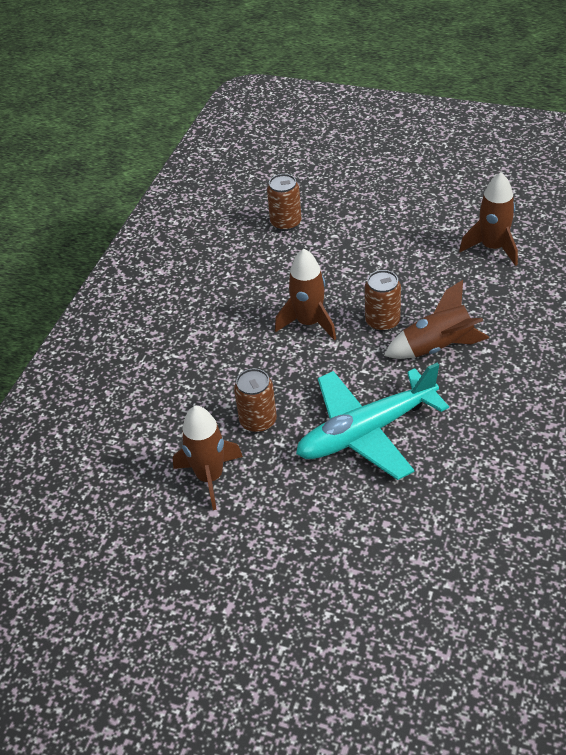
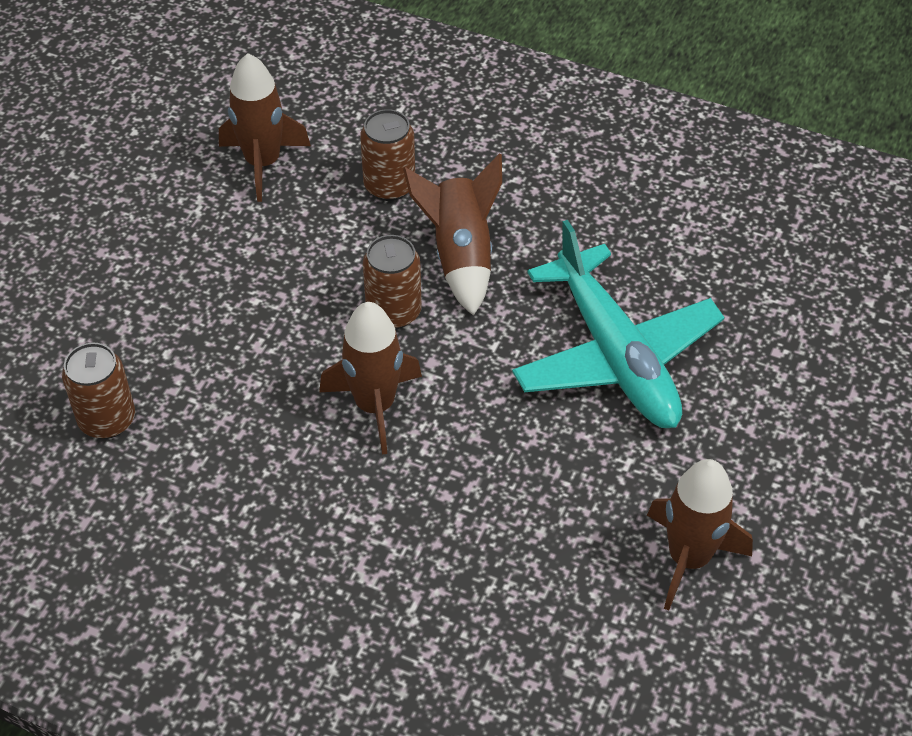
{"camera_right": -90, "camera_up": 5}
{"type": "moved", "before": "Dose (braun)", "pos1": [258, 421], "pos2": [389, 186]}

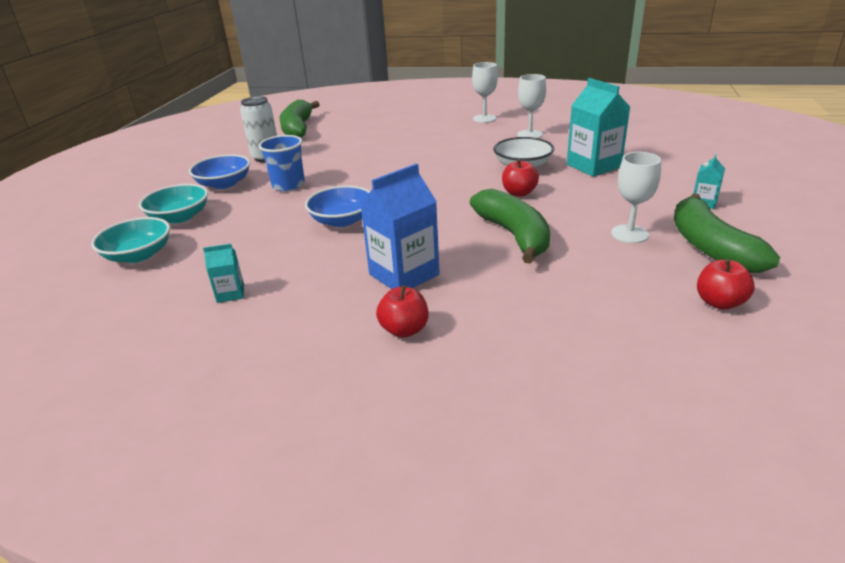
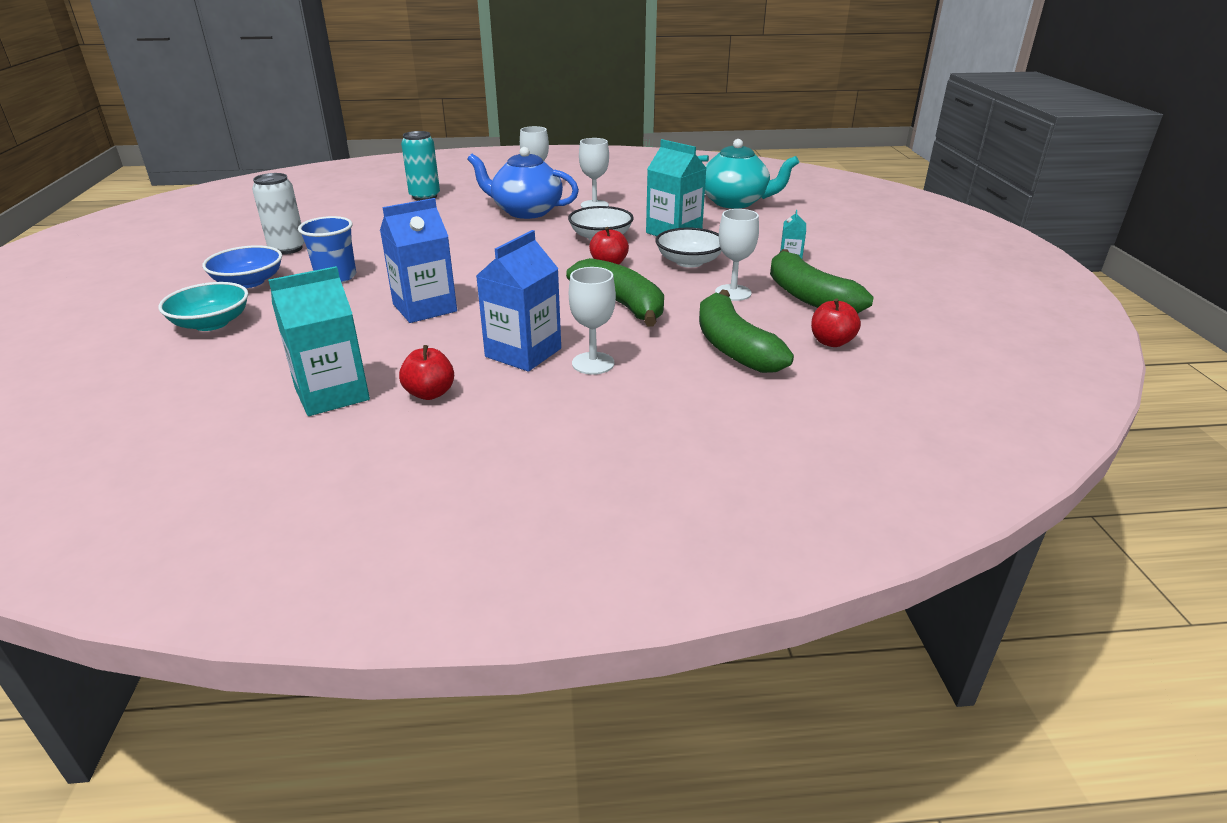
{"camera_right": -20, "camera_up": 0}
{"type": "removed", "before": "Schüssel (türkis)", "pos1": [139, 255]}
{"type": "resized", "before": "Getränkekarton (türkis)", "pos1": [230, 293], "pos2": [332, 394], "scale": 2.02}
{"type": "moved", "before": "Banane (grün)", "pos1": [298, 129], "pos2": [734, 347]}
{"type": "replaced", "before": "Schüssel (blau)", "after": "Getränkekarton (blau)", "pos1": [342, 220], "pos2": [424, 308]}
{"type": "moved", "before": "Apfel (rot)", "pos1": [404, 330], "pos2": [430, 393]}
{"type": "added", "after": "Dose (türkis)", "pos2": [425, 196]}
{"type": "added", "after": "Teekanne (blau)", "pos2": [526, 211]}
{"type": "added", "after": "Kelch (weiß)", "pos2": [593, 363]}
{"type": "added", "after": "Schüssel (weiß)", "pos2": [689, 262]}
{"type": "added", "after": "Teekanne (türkis)", "pos2": [735, 202]}

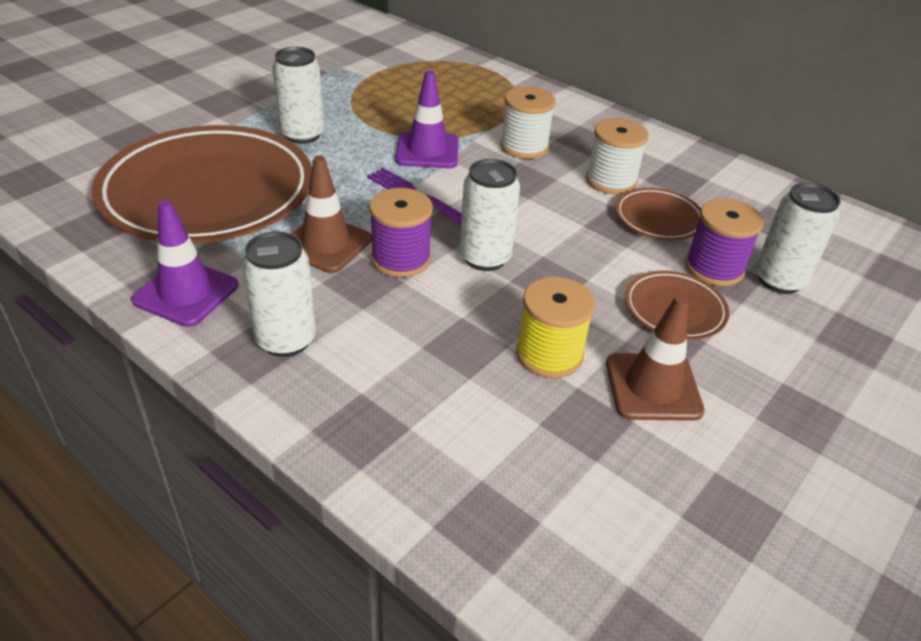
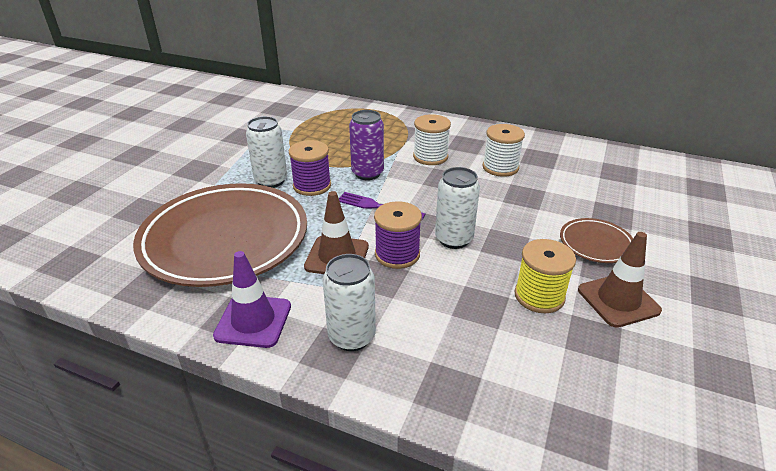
{"camera_right": -15, "camera_up": -5}
{"type": "replaced", "before": "Leitkegel (lila)", "after": "Dose (lila)", "pos1": [427, 151], "pos2": [367, 173]}
{"type": "removed", "before": "Teller (braun)", "pos1": [658, 218]}
{"type": "moved", "before": "Garnrolle (lila)", "pos1": [714, 268], "pos2": [312, 186]}
{"type": "removed", "before": "Dose (weiß)", "pos1": [779, 280]}

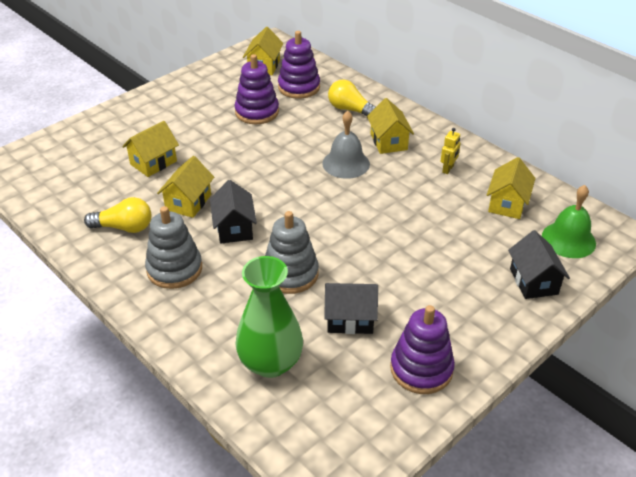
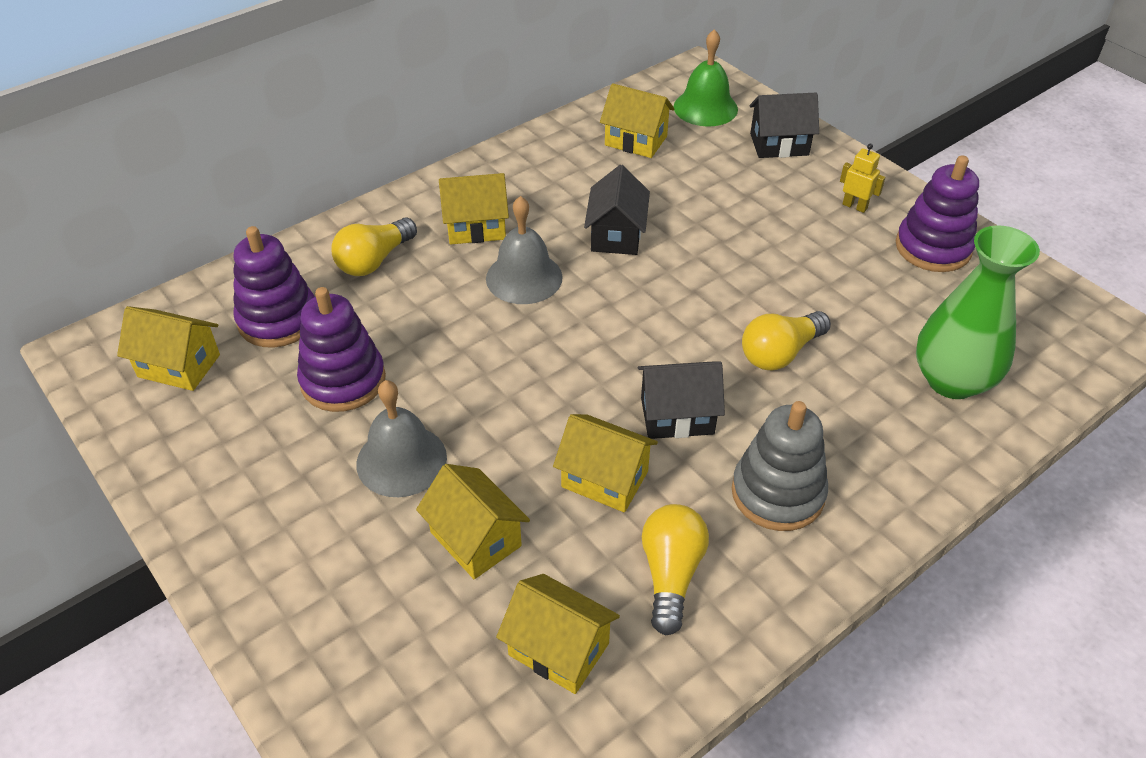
{"camera_right": -85, "camera_up": 5}
{"type": "replaced", "before": "Stapelspielzeug (grau)", "after": "Glühbirne (gelb)", "pos1": [290, 274], "pos2": [780, 353]}
{"type": "moved", "before": "Haus (schwarz)", "pos1": [350, 319], "pos2": [616, 235]}
{"type": "moved", "before": "Roboter (gelb)", "pos1": [448, 169], "pos2": [854, 206]}
{"type": "added", "after": "Glocke (grau)", "pos2": [401, 460]}
{"type": "added", "after": "Haus (gelb)", "pos2": [559, 649]}

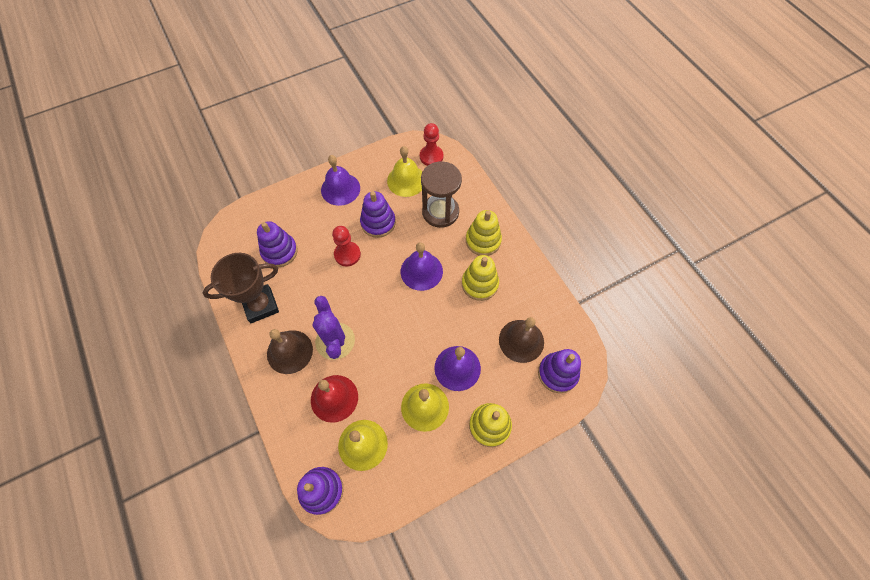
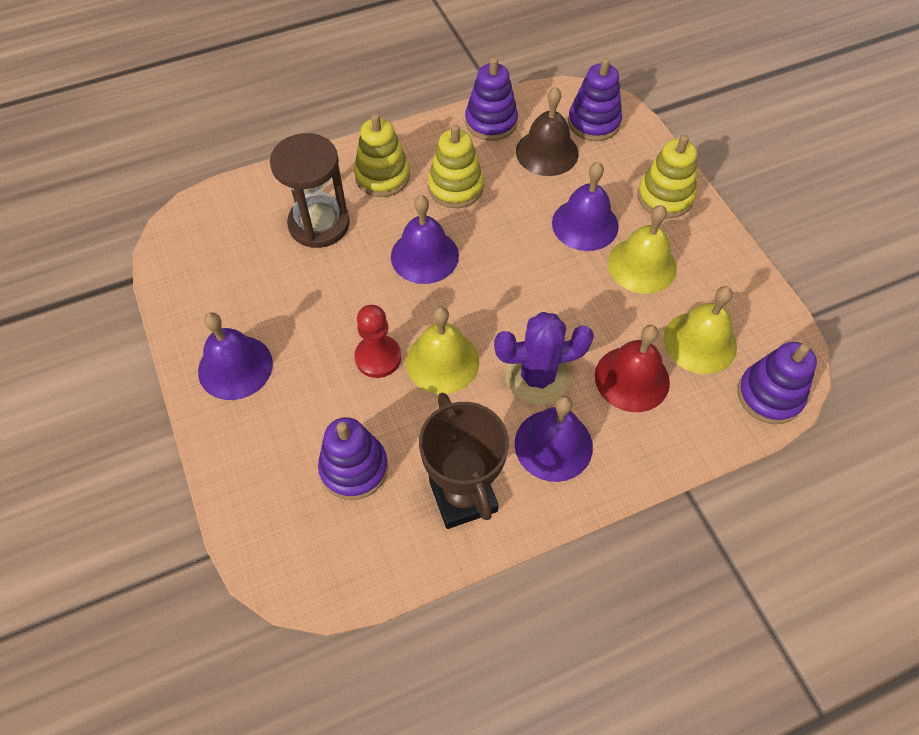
{"camera_right": -85, "camera_up": -5}
{"type": "recoloured", "before": "Glocke (braun)", "after": "Glocke (lila)", "pos1": [289, 351], "pos2": [553, 445]}
{"type": "moved", "before": "Stapelspielzeug (lila)", "pos1": [378, 223], "pos2": [491, 122]}
{"type": "moved", "before": "Glocke (gelb)", "pos1": [406, 180], "pos2": [442, 361]}
{"type": "removed", "before": "Bauer (rot)", "pos1": [431, 156]}

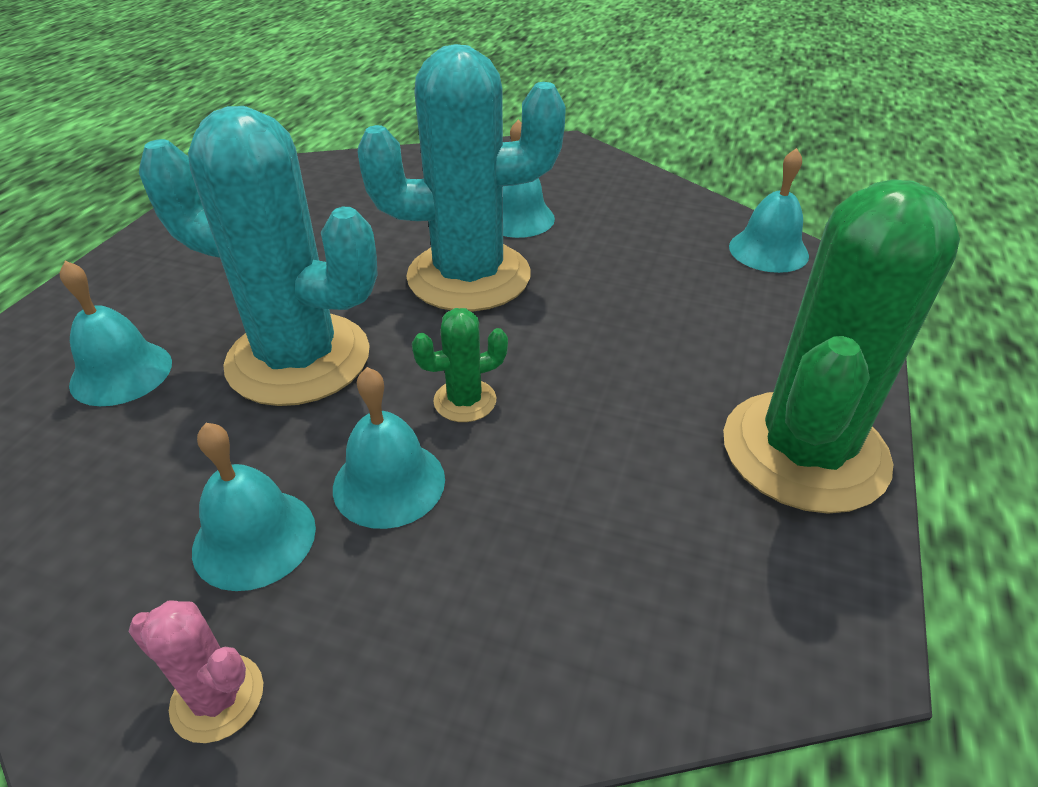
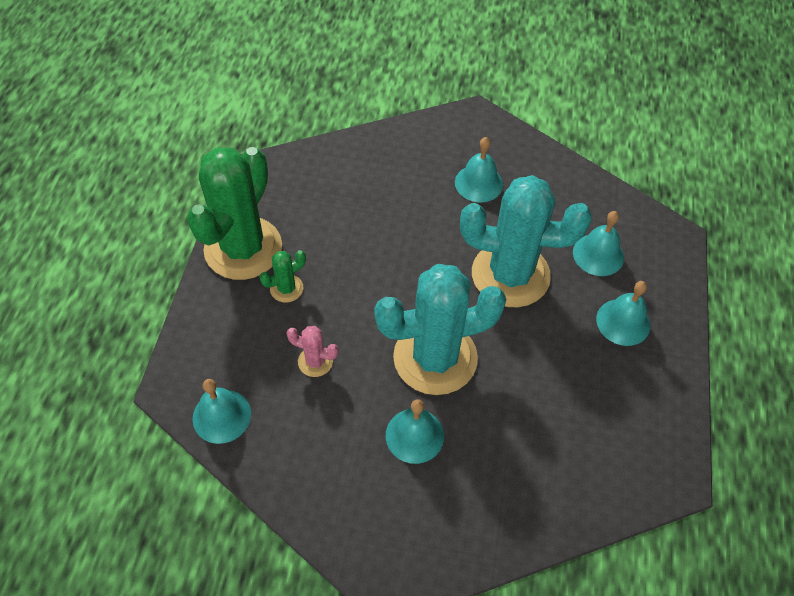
{"camera_right": 170, "camera_up": 15}
{"type": "moved", "before": "Kaktus (rosa)", "pos1": [217, 698], "pos2": [315, 361]}
{"type": "moved", "before": "Glocke (türkis)", "pos1": [389, 483], "pos2": [623, 322]}
{"type": "moved", "before": "Kaktus (grün)", "pos1": [465, 401], "pos2": [286, 288]}

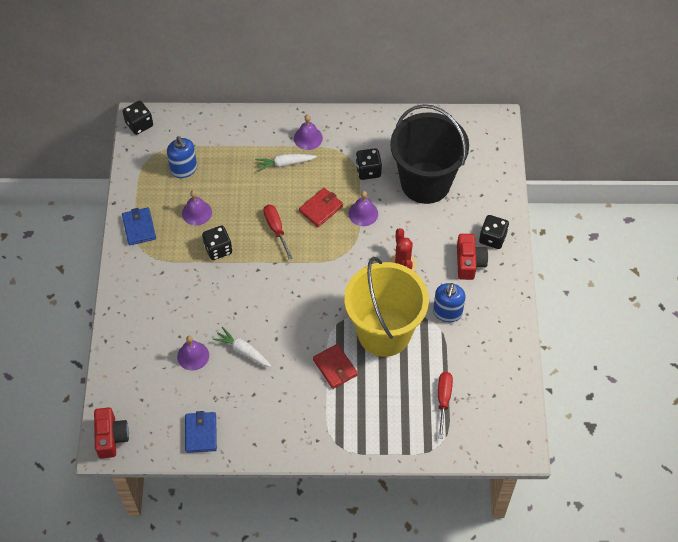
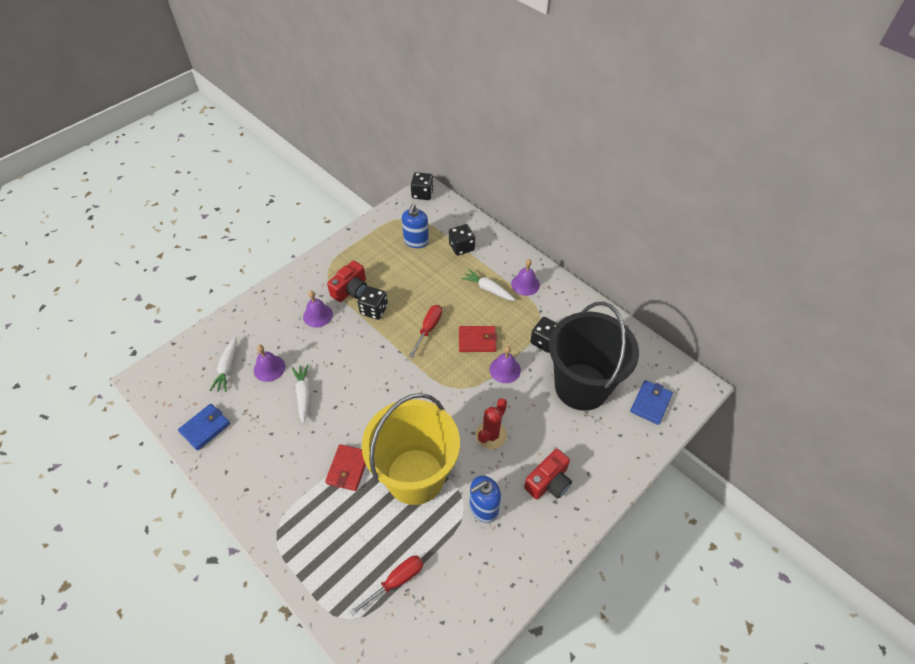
{"camera_right": 45, "camera_up": -5}
{"type": "moved", "before": "Kamera (rot)", "pos1": [111, 437], "pos2": [351, 290]}
{"type": "moved", "before": "Geldbörse (blau)", "pos1": [139, 227], "pos2": [650, 403]}
{"type": "moved", "before": "Glocke (lila)", "pos1": [196, 212], "pos2": [318, 315]}
{"type": "moved", "before": "Spielwürfel (schwarz)", "pos1": [492, 238], "pos2": [461, 247]}
{"type": "added", "after": "Karotte (weiß)", "pos2": [227, 367]}

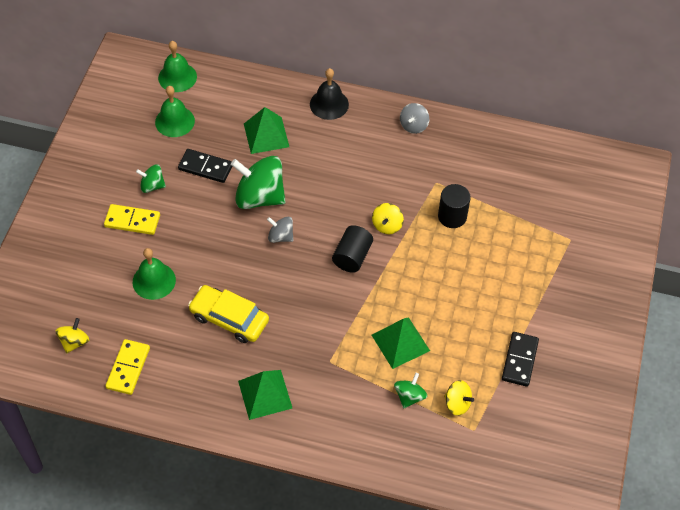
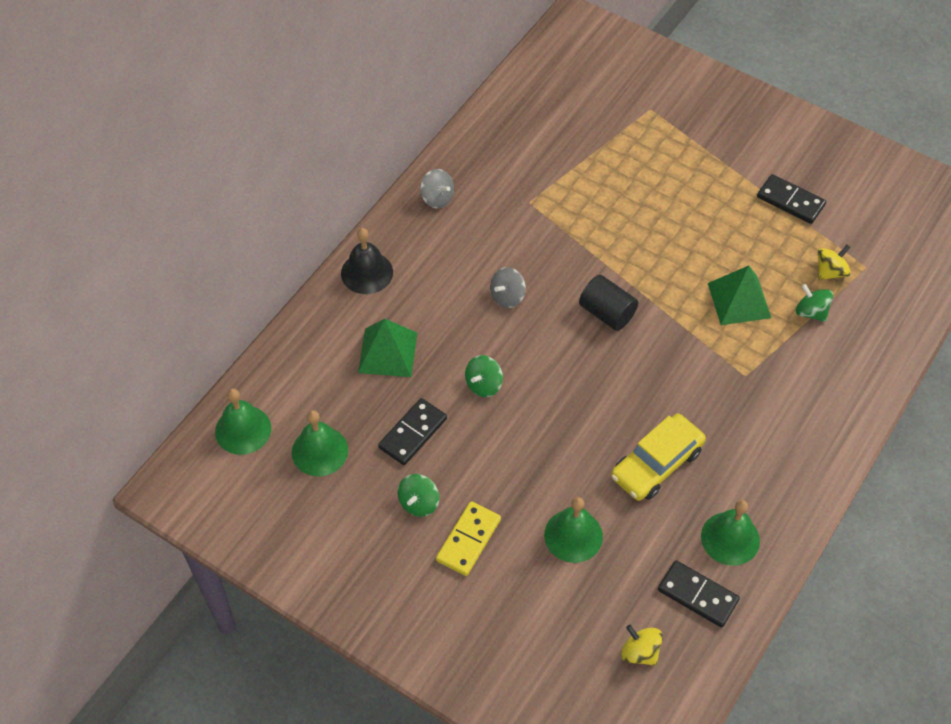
{"camera_right": -70, "camera_up": 0}
{"type": "recoloured", "before": "Dominostein (gelb)", "after": "Dominostein (schwarz)", "pos1": [128, 368], "pos2": [697, 595]}
{"type": "resized", "before": "Kreisel (grün)", "pos1": [259, 197], "pos2": [483, 385], "scale": 0.5}
{"type": "removed", "before": "Pyramide (grün)", "pos1": [265, 394]}
{"type": "moved", "before": "Kreisel (grau)", "pos1": [280, 236], "pos2": [507, 296]}
{"type": "removed", "before": "Kreisel (gelb)", "pos1": [387, 225]}
{"type": "removed", "before": "Vollzylinder (schwarz)", "pos1": [452, 216]}
{"type": "added", "after": "Glocke (grün)", "pos2": [730, 538]}

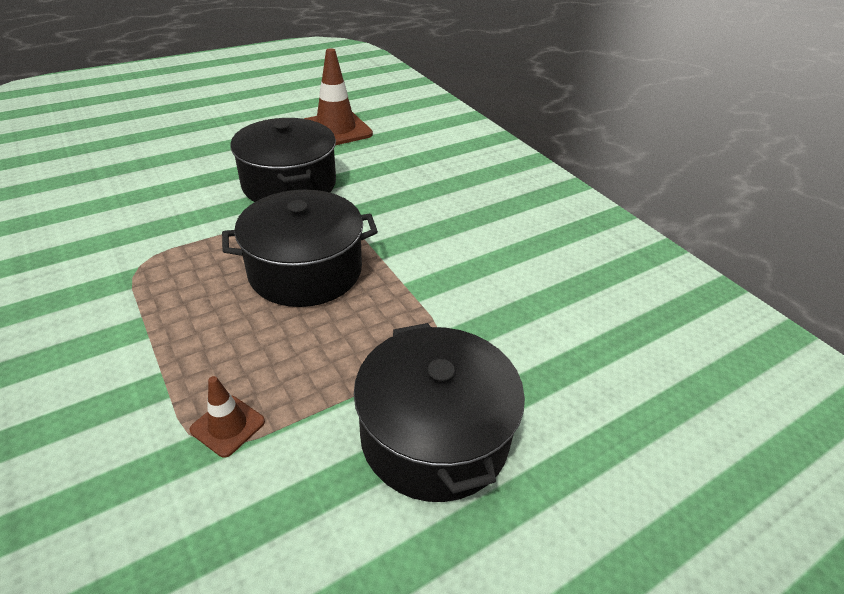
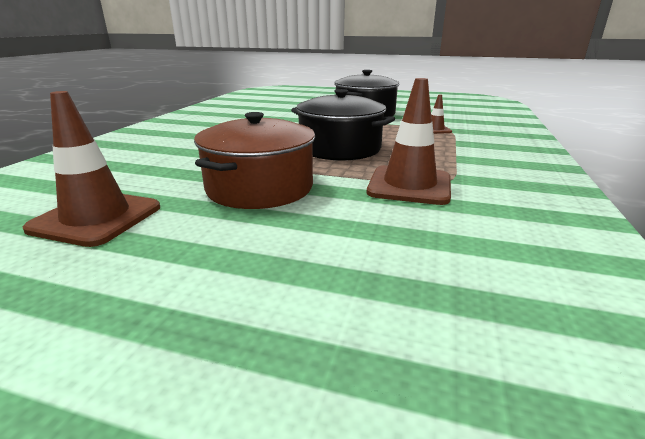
{"camera_right": -130, "camera_up": -15}
{"type": "recoloured", "before": "Kochtopf (schwarz)", "after": "Kochtopf (braun)", "pos1": [289, 184], "pos2": [260, 188]}
{"type": "added", "after": "Leitkegel (braun)", "pos2": [409, 185]}

